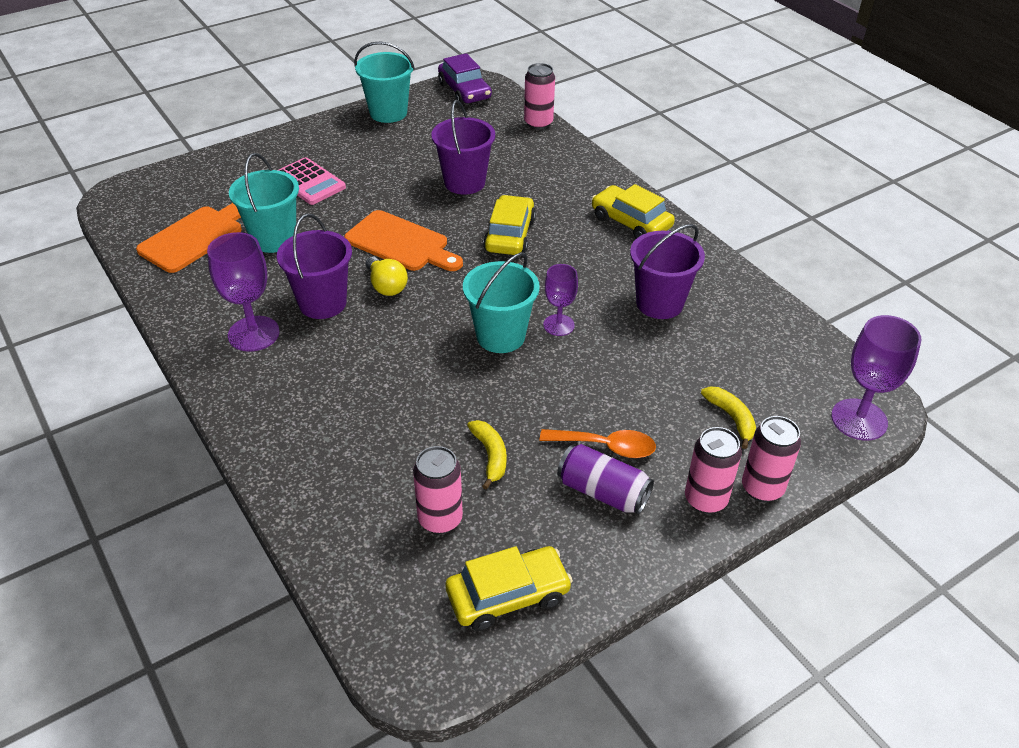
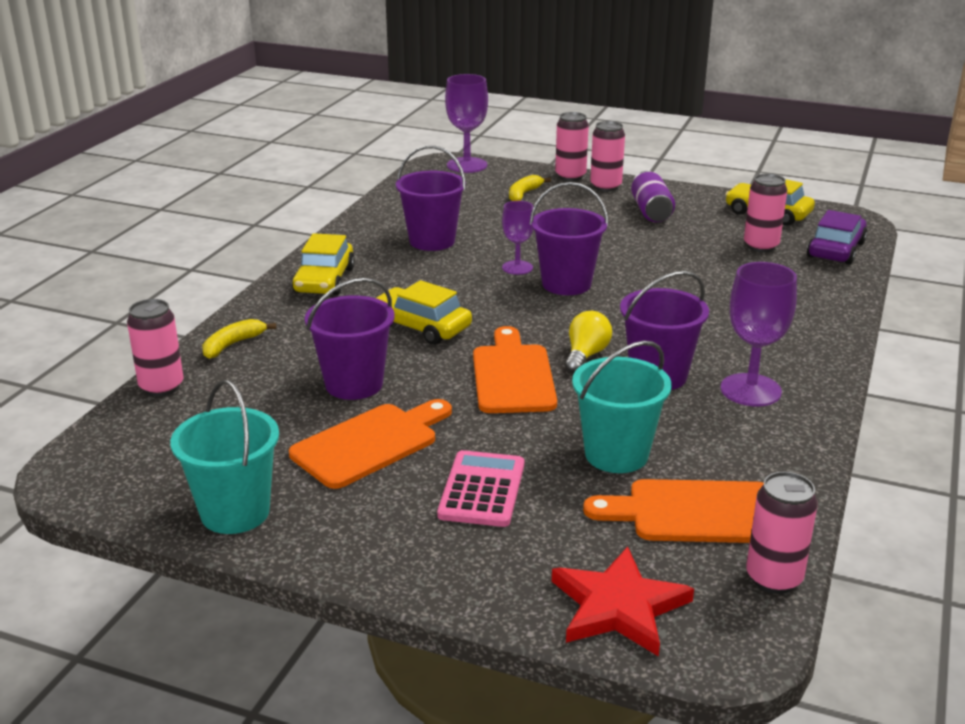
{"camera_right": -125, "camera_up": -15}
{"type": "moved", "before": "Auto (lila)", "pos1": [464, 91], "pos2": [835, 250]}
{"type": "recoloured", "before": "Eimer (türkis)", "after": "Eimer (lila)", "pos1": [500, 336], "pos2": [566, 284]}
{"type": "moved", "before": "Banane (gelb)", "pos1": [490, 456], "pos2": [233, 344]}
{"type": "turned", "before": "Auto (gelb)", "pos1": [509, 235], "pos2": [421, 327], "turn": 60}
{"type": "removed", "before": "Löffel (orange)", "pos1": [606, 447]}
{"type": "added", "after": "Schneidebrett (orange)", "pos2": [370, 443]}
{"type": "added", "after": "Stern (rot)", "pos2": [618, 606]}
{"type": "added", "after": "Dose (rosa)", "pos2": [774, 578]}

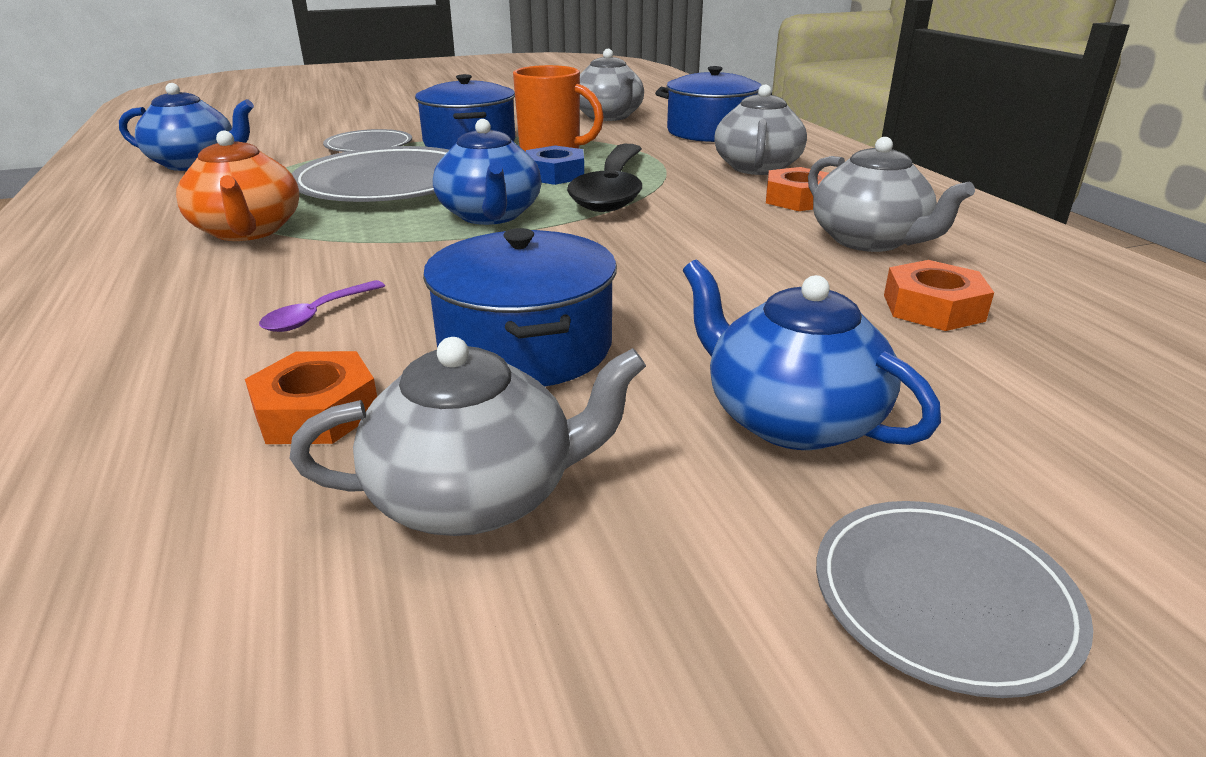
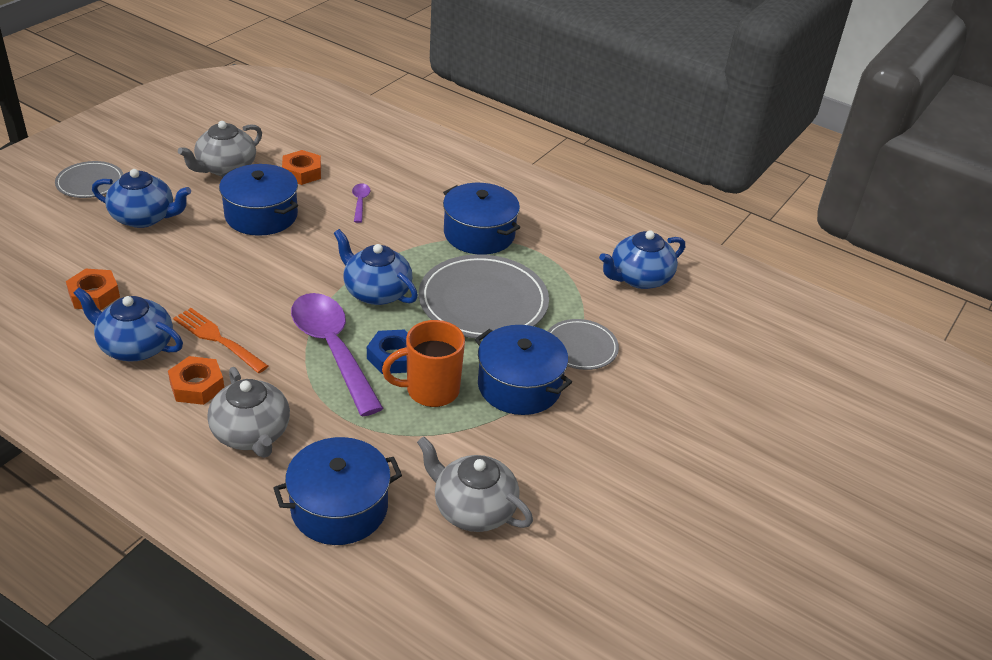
{"camera_right": 140, "camera_up": 10}
{"type": "replaced", "before": "Teekanne (orange)", "after": "Kochtopf (blau)", "pos1": [248, 231], "pos2": [479, 234]}
{"type": "recoloured", "before": "Löffel (schwarz)", "after": "Löffel (lila)", "pos1": [612, 190], "pos2": [333, 349]}
{"type": "recoloured", "before": "Teekanne (grau)", "after": "Teekanne (blau)", "pos1": [869, 241], "pos2": [135, 346]}
{"type": "added", "after": "Gabel (orange)", "pos2": [217, 339]}

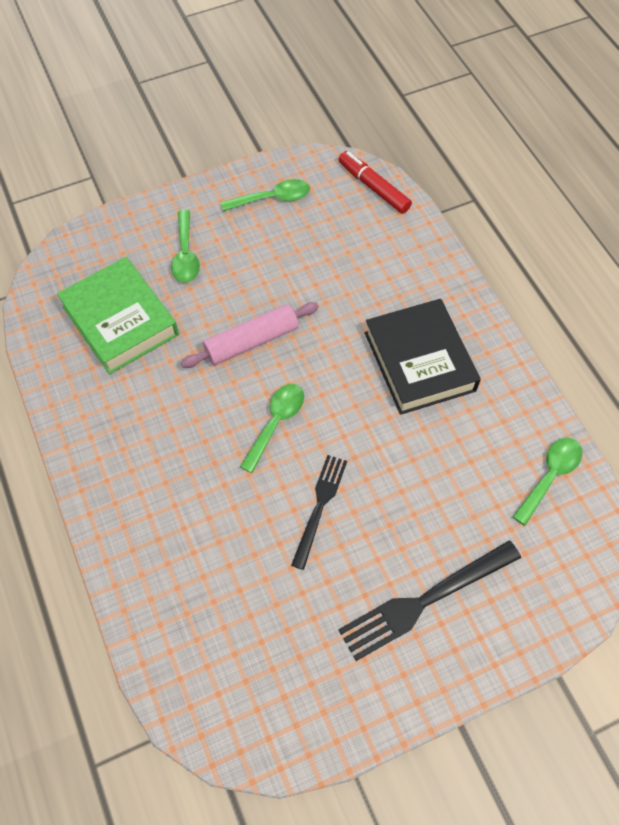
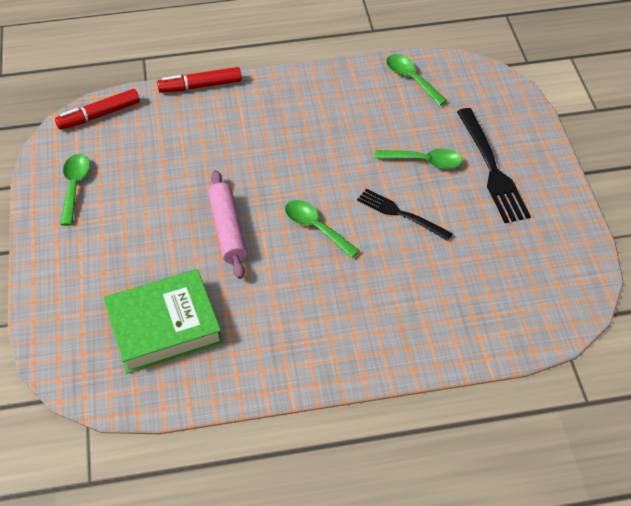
{"camera_right": -75, "camera_up": -10}
{"type": "moved", "before": "Löffel (grün)", "pos1": [185, 255], "pos2": [424, 161]}
{"type": "removed", "before": "Buch (schwarz)", "pos1": [419, 361]}
{"type": "added", "after": "Filzstift (rot)", "pos2": [200, 86]}

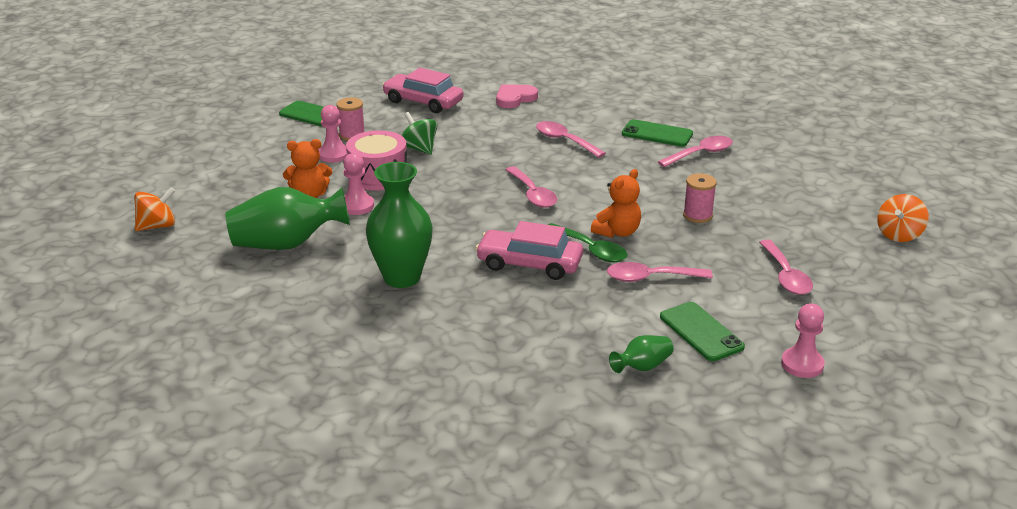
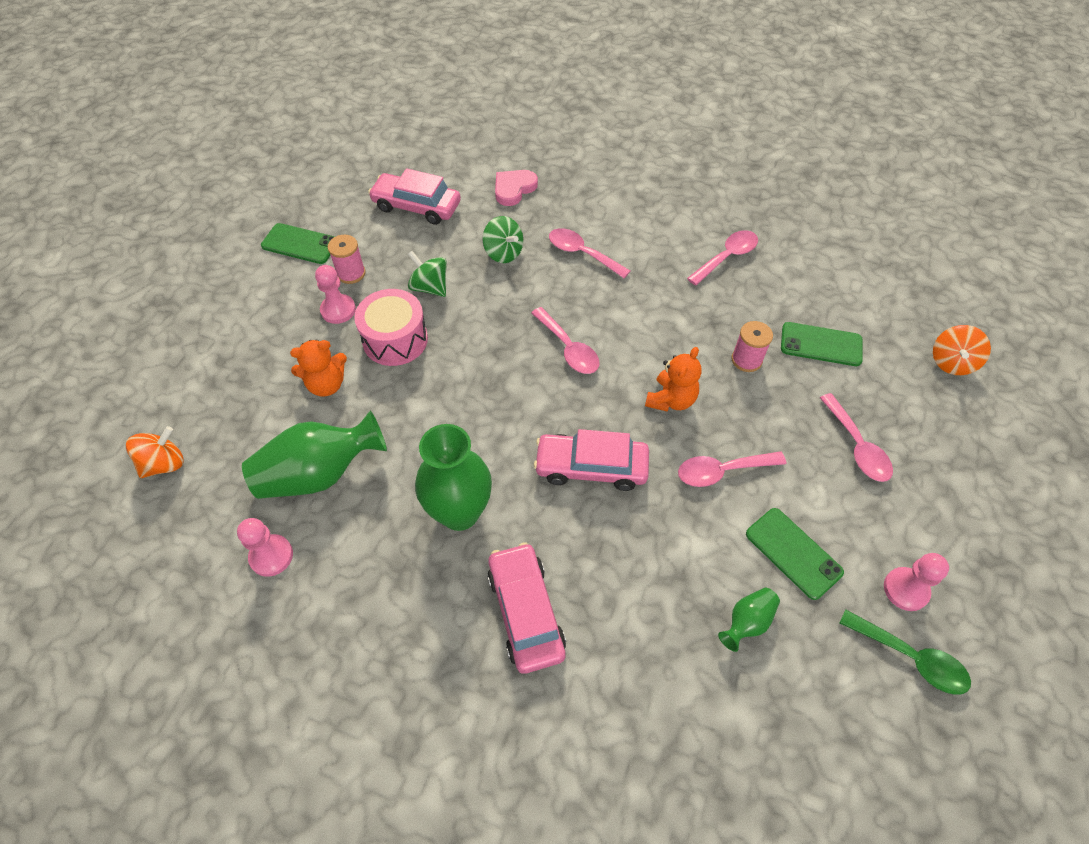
{"camera_right": -10, "camera_up": 25}
{"type": "moved", "before": "Bauer (rosa)", "pos1": [357, 206], "pos2": [271, 556]}
{"type": "moved", "before": "Löffel (grün)", "pos1": [591, 250], "pos2": [910, 658]}
{"type": "moved", "before": "Handy (grün)", "pos1": [657, 134], "pos2": [821, 344]}
{"type": "added", "after": "Kreisel (grün)", "pos2": [503, 253]}
{"type": "added", "after": "Auto (rosa)", "pos2": [526, 612]}

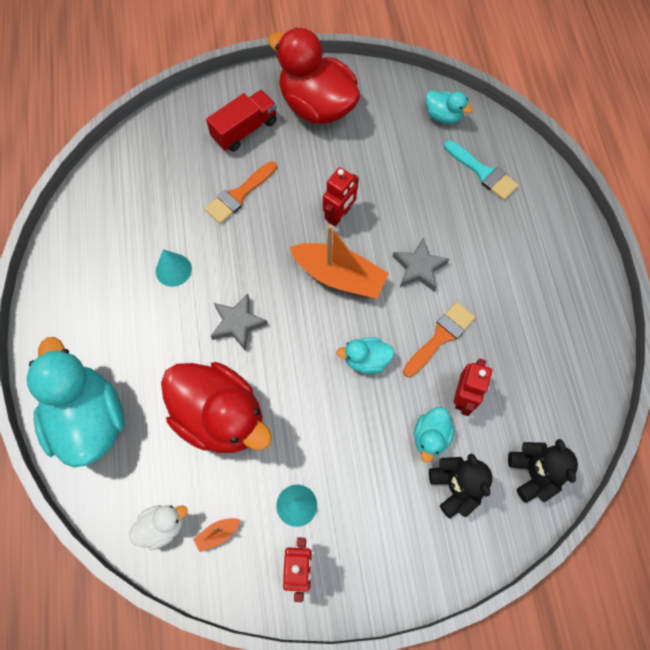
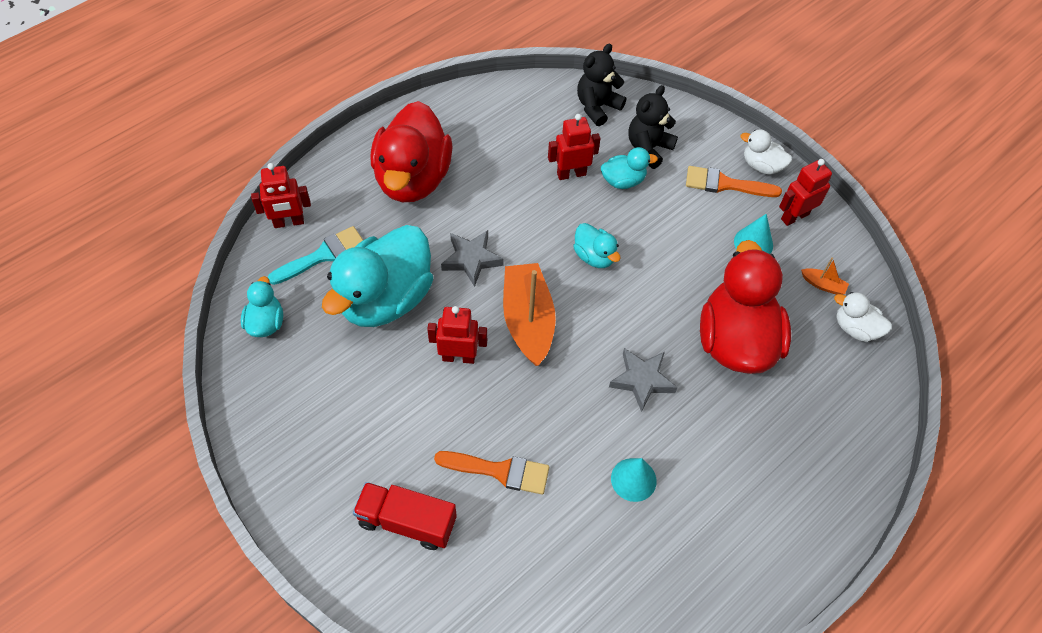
{"camera_right": -125, "camera_up": -10}
{"type": "moved", "before": "Ente (türkis)", "pos1": [89, 419], "pos2": [385, 299]}
{"type": "moved", "before": "Ente (rot)", "pos1": [317, 106], "pos2": [413, 178]}
{"type": "moved", "before": "Pinsel (orange)", "pos1": [440, 337], "pos2": [725, 184]}
{"type": "turned", "before": "Pinsel (türkis)", "pos1": [483, 172], "pos2": [323, 255], "turn": 45}
{"type": "added", "after": "Roboter (rot)", "pos2": [289, 222]}
{"type": "added", "after": "Ente (weiß)", "pos2": [761, 166]}

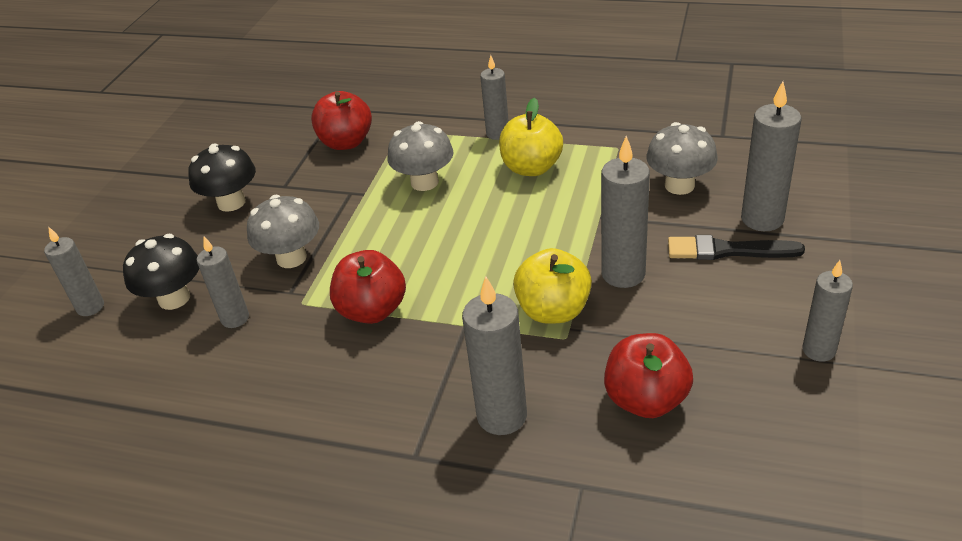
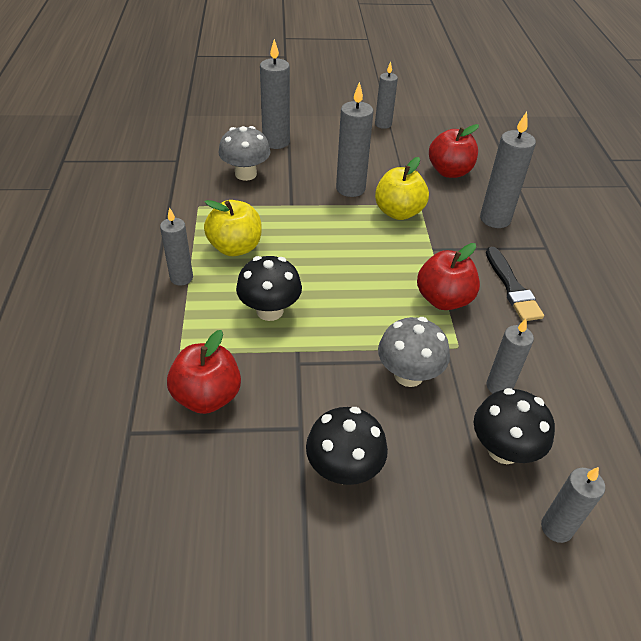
{"camera_right": -115, "camera_up": 5}
{"type": "recoloured", "before": "Pilz (grau)", "after": "Pilz (schwarz)", "pos1": [424, 182], "pos2": [270, 311]}
{"type": "moved", "before": "Pinsel (schwarz)", "pos1": [728, 250], "pos2": [512, 287]}

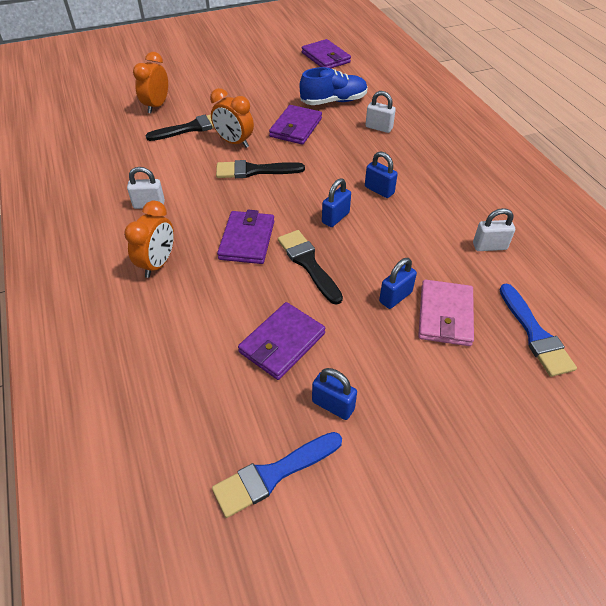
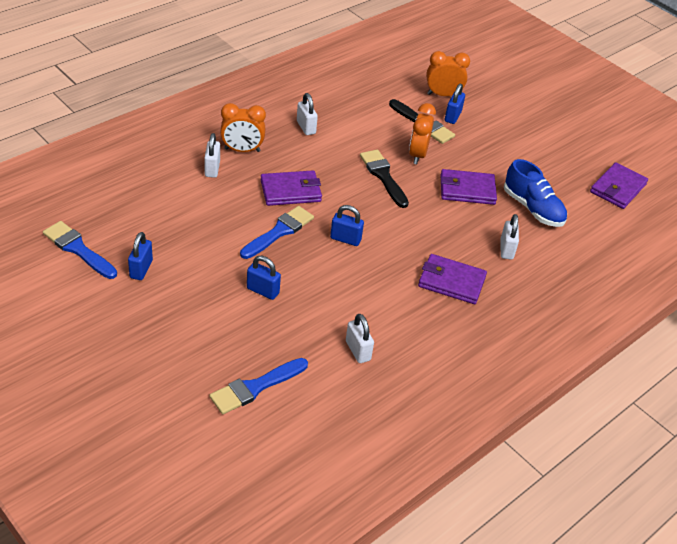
{"camera_right": 65, "camera_up": -5}
{"type": "moved", "before": "Geldbörse (lila)", "pos1": [282, 343], "pos2": [451, 282]}
{"type": "recoloured", "before": "Pinsel (schwarz)", "after": "Pinsel (blau)", "pos1": [308, 263], "pos2": [279, 232]}
{"type": "moved", "before": "Vorhängeschloss (blau)", "pos1": [379, 190], "pos2": [452, 116]}
{"type": "removed", "before": "Geldbörse (rosa)", "pos1": [445, 315]}
{"type": "added", "after": "Vorhängeschloss (weiß)", "pos2": [212, 169]}

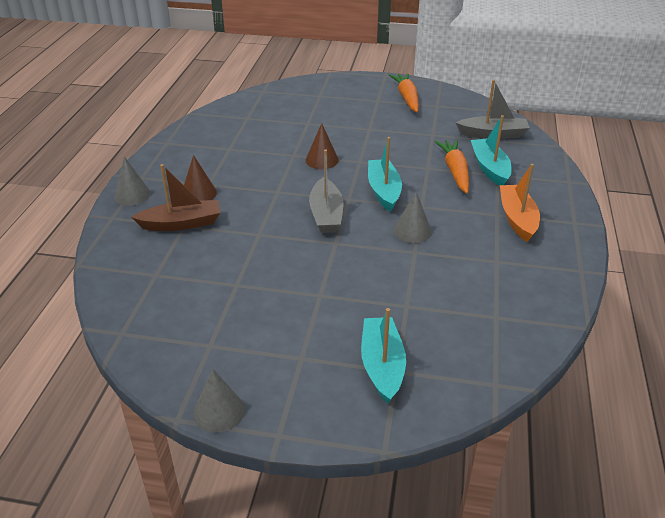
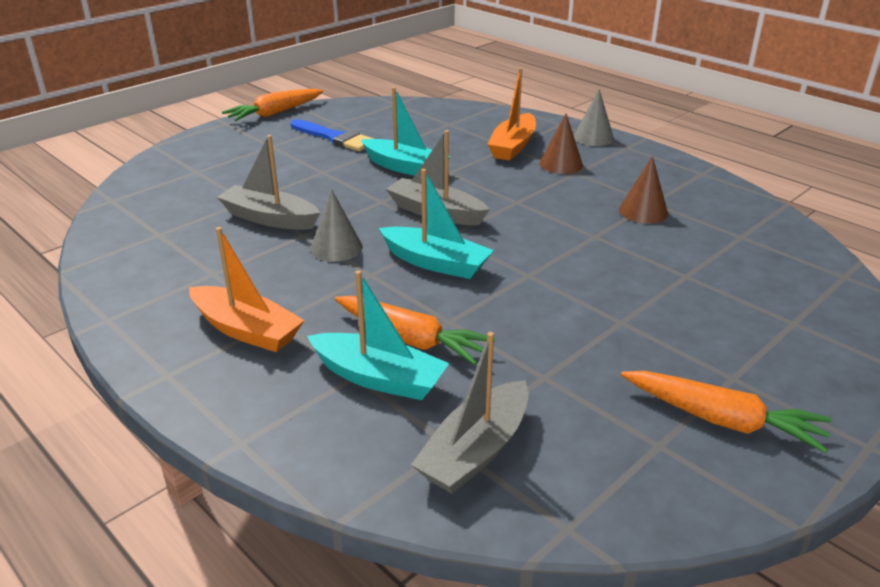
{"camera_right": 125, "camera_up": -5}
{"type": "recoloured", "before": "Boot (braun)", "after": "Boot (orange)", "pos1": [181, 223], "pos2": [513, 146]}
{"type": "replaced", "before": "Kegel (grau)", "after": "Karotte (orange)", "pos1": [219, 411], "pos2": [275, 113]}
{"type": "moved", "before": "Kegel (braun)", "pos1": [322, 160], "pos2": [643, 211]}
{"type": "moved", "before": "Boot (türkis)", "pos1": [382, 365], "pos2": [405, 167]}
{"type": "added", "after": "Boot (grau)", "pos2": [269, 218]}
{"type": "added", "after": "Pinsel (blau)", "pos2": [335, 138]}

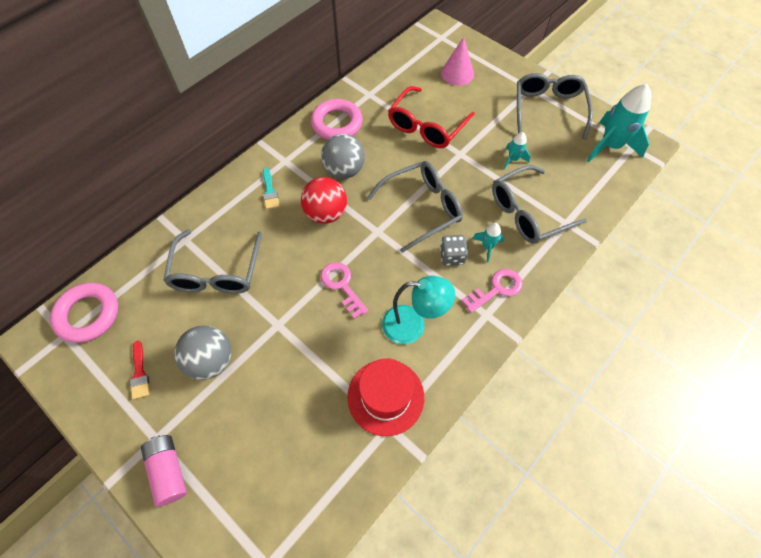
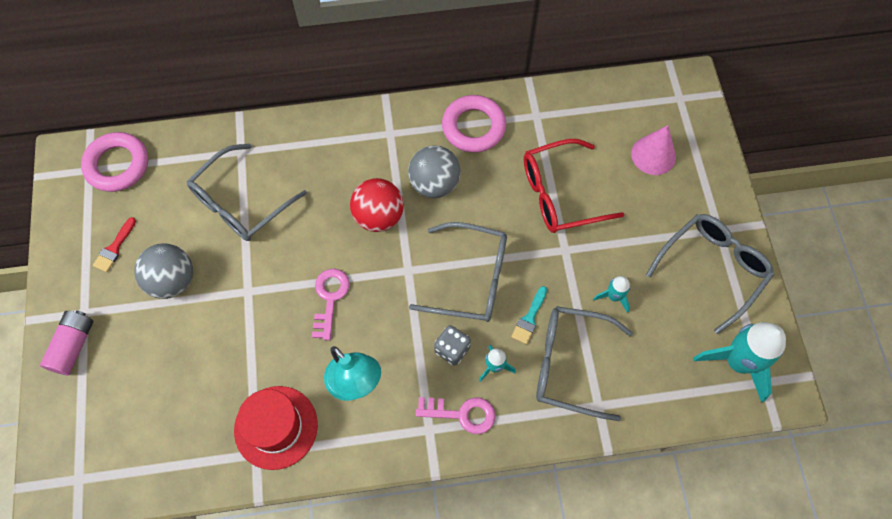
{"camera_right": 40, "camera_up": 5}
{"type": "moved", "before": "Pinsel (türkis)", "pos1": [270, 191], "pos2": [529, 318]}

